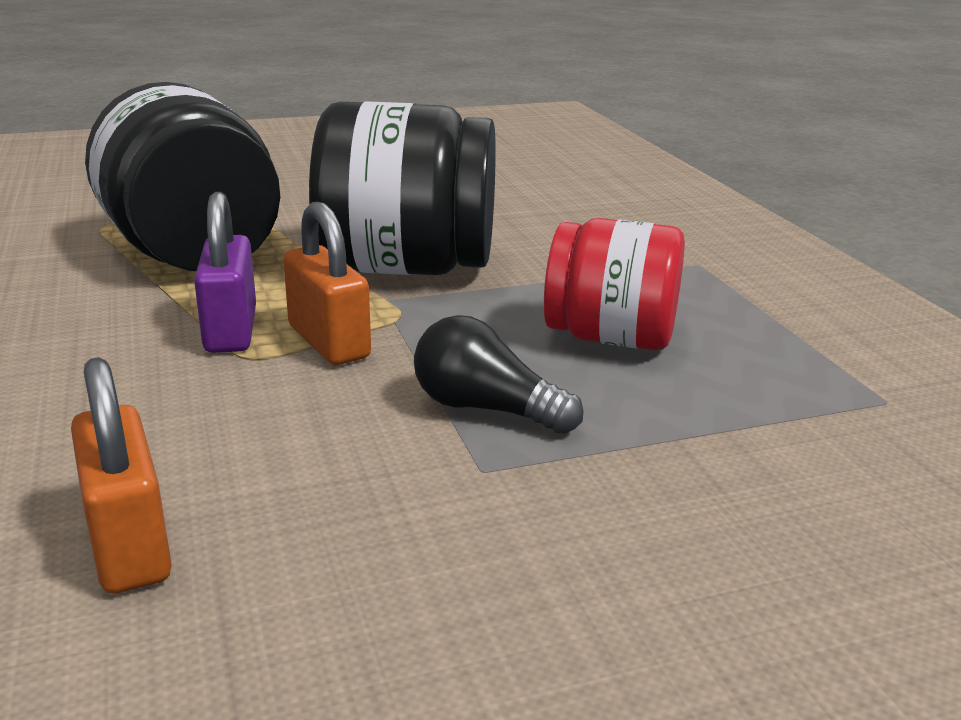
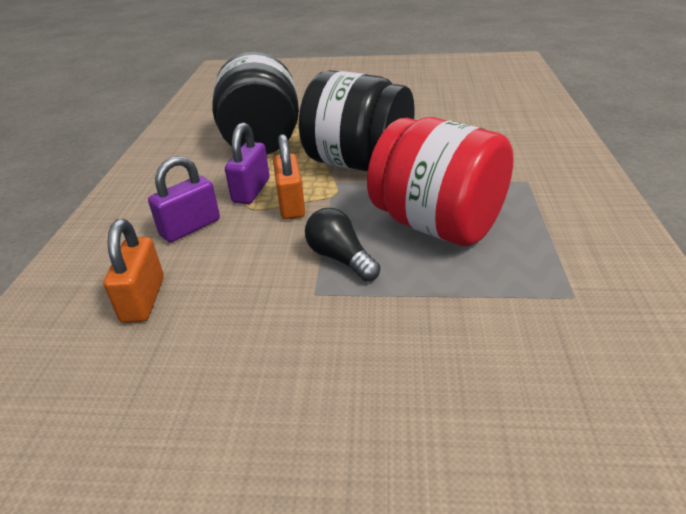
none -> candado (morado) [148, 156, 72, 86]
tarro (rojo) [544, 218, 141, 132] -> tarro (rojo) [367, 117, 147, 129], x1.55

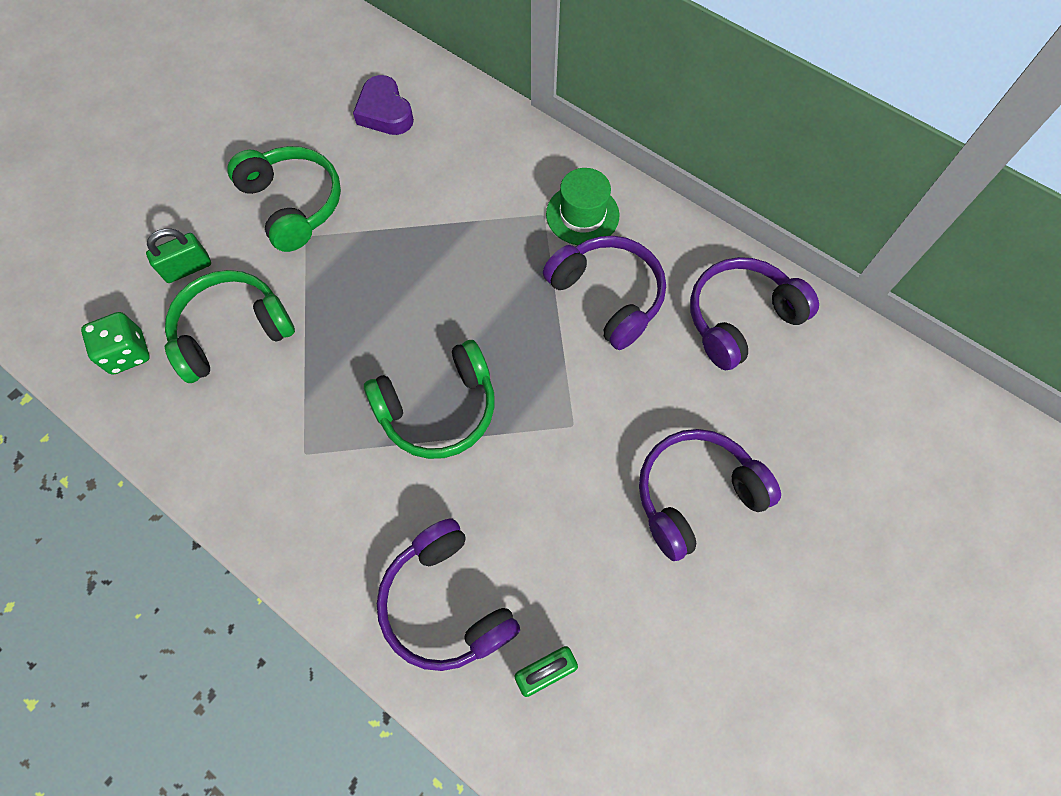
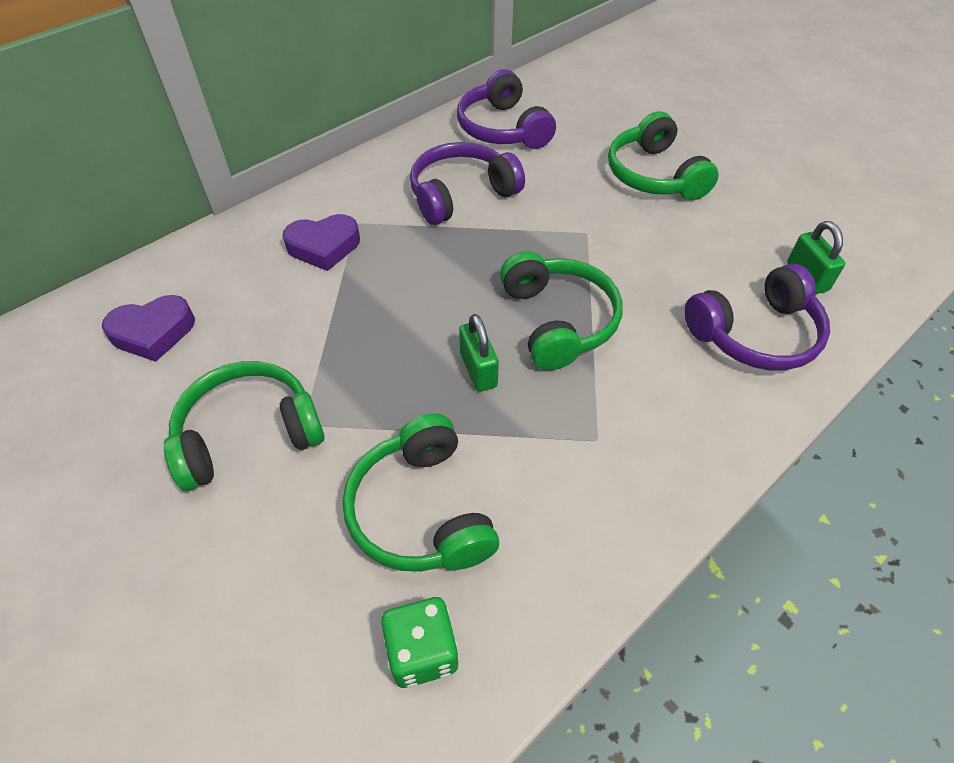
sombrero (verde) [546, 168, 73, 77] -> none
none -> corazón (morado) [283, 214, 77, 57]
candado (verde) [146, 228, 65, 55] -> candado (verde) [459, 314, 40, 78], moved
auriculares (morado) [639, 429, 142, 132] -> auriculares (verde) [608, 111, 111, 89]

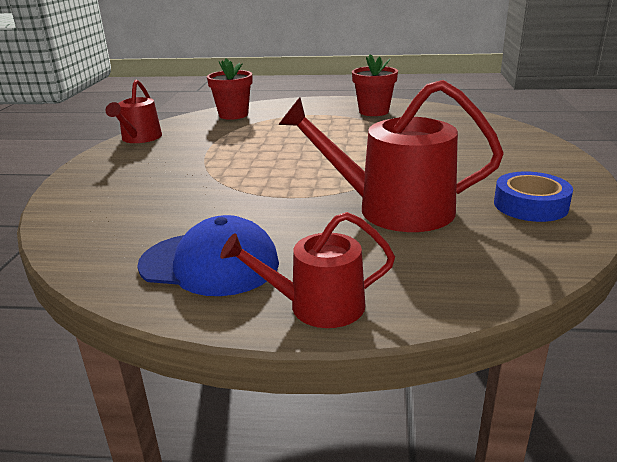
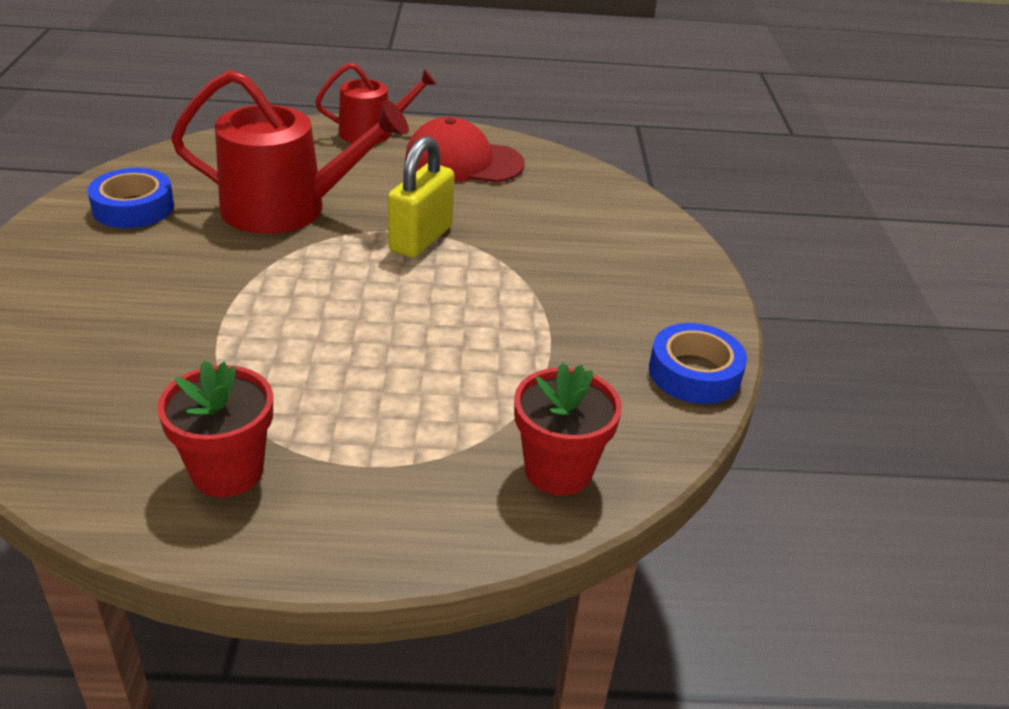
none -> candado (amarillo) [388, 136, 66, 122]
regadera (rojo) [106, 80, 56, 63] -> cinta adhesiva (azul) [649, 323, 98, 81]
gorra (azul) [137, 215, 142, 81] -> gorra (rojo) [405, 117, 120, 66]

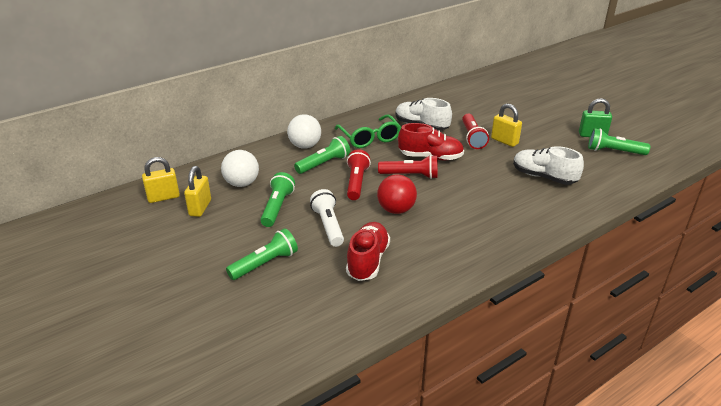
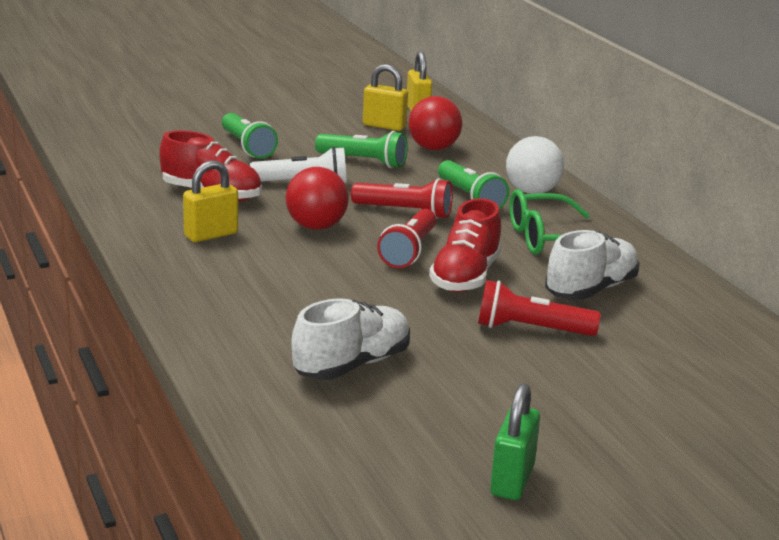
lámpara de mano (verde) [588, 128, 62, 27] -> none
candado (amarillo) [491, 104, 31, 43] -> candado (amarillo) [183, 161, 55, 81], moved
pelota (blanco) [221, 150, 38, 37] -> pelota (rojo) [409, 96, 53, 54]

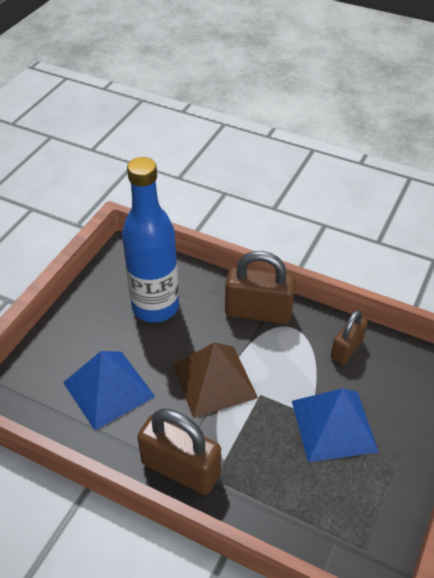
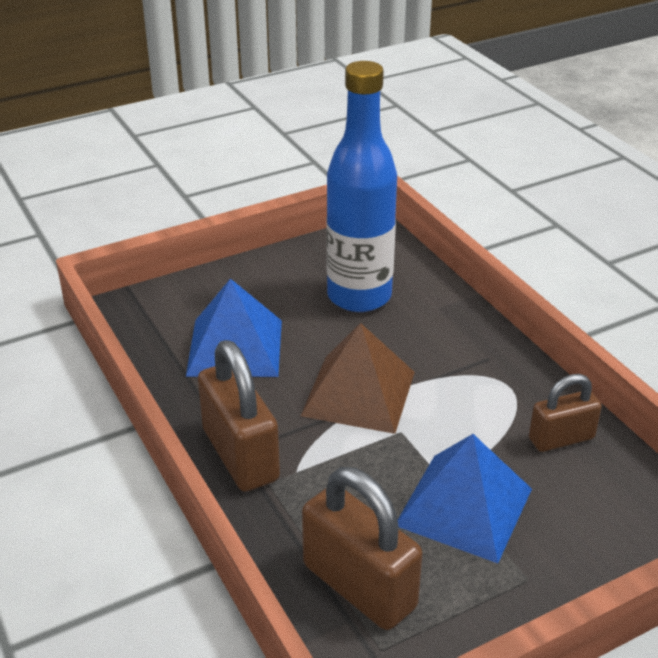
candado (marrón) [225, 251, 71, 73] -> candado (marrón) [302, 467, 120, 163], moved

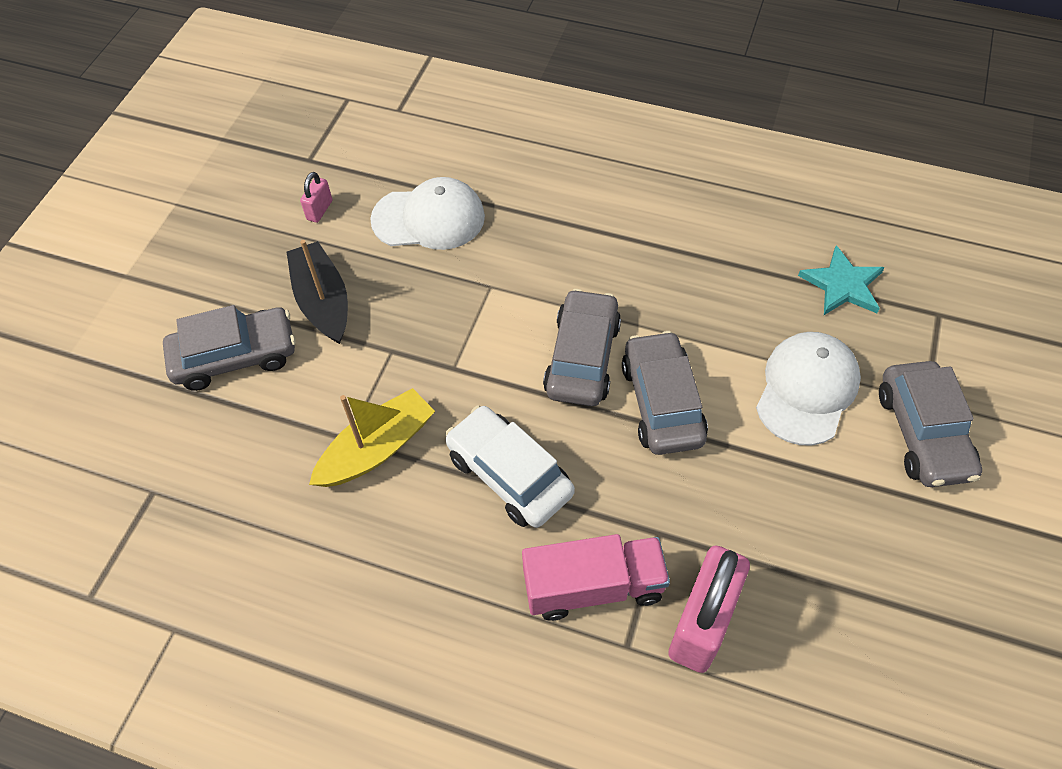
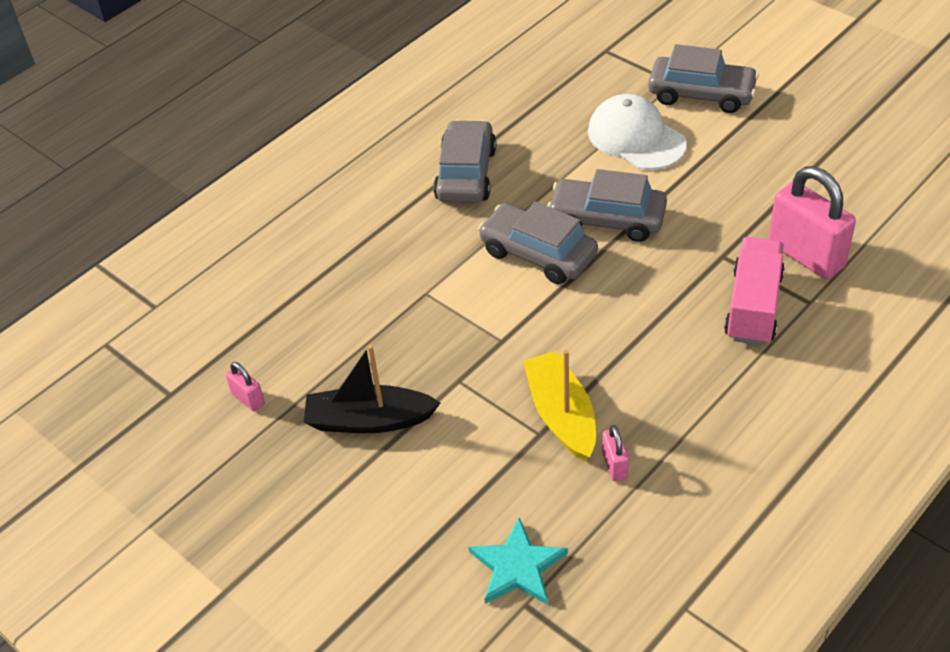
gorra (blanco) [370, 177, 115, 73] -> none
coche (blanco) [445, 406, 130, 122] -> none
none -> candado (rosa) [602, 425, 27, 56]
coche (gris) [163, 305, 133, 86] -> coche (gris) [433, 120, 63, 83], moved
estrella (turquesa) [798, 245, 87, 70] -> estrella (turquesa) [469, 518, 99, 87], moved

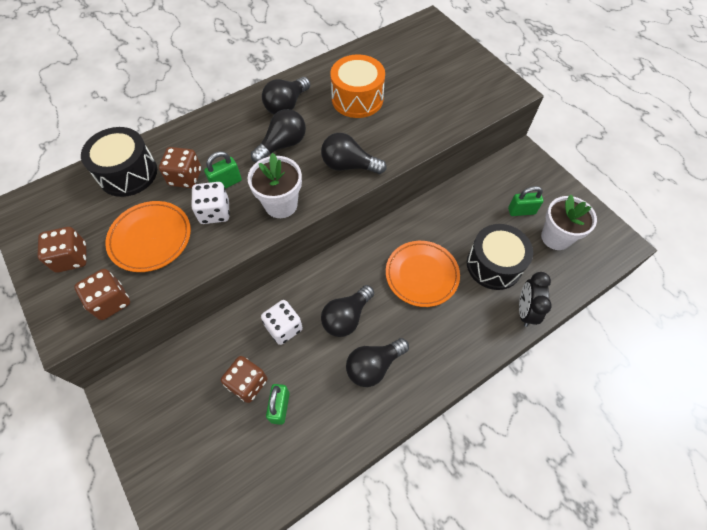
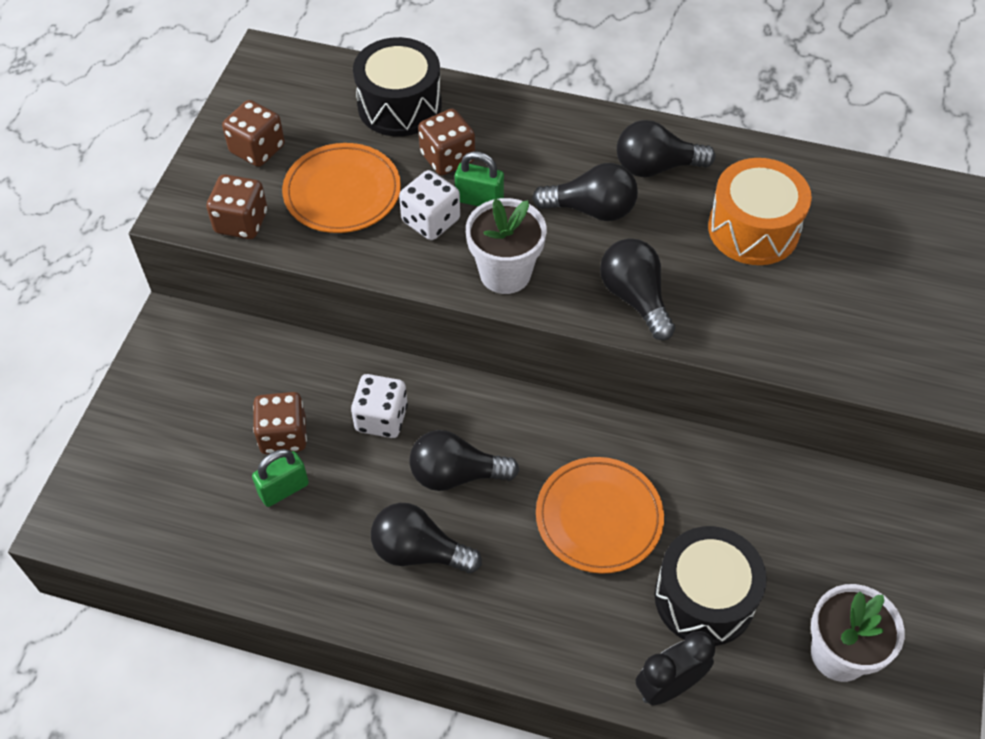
candado (verde) [508, 186, 35, 30] -> none

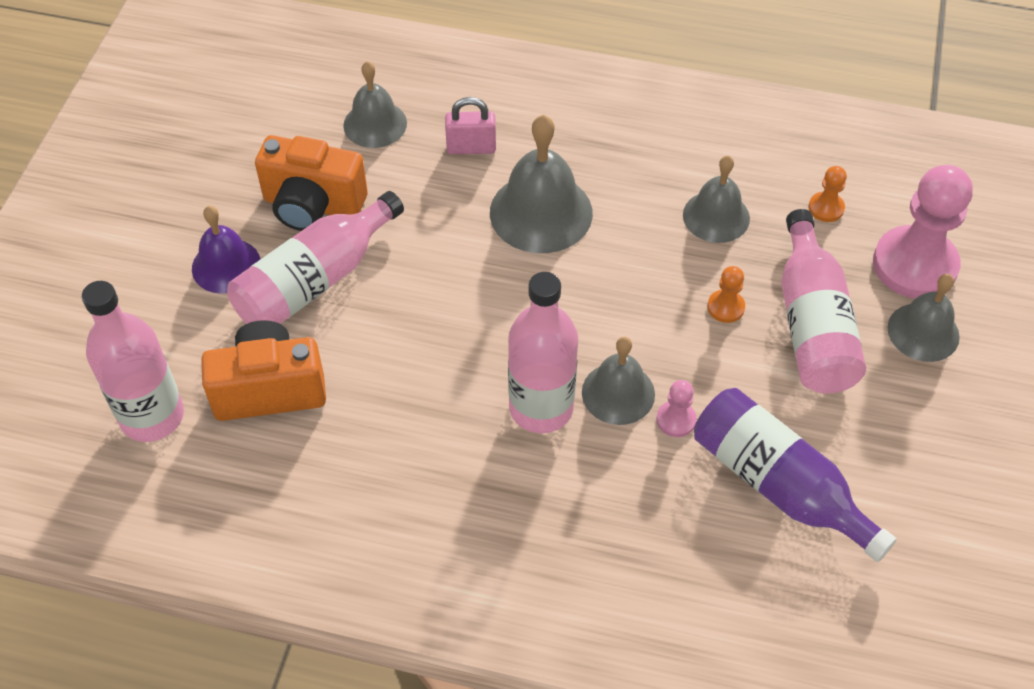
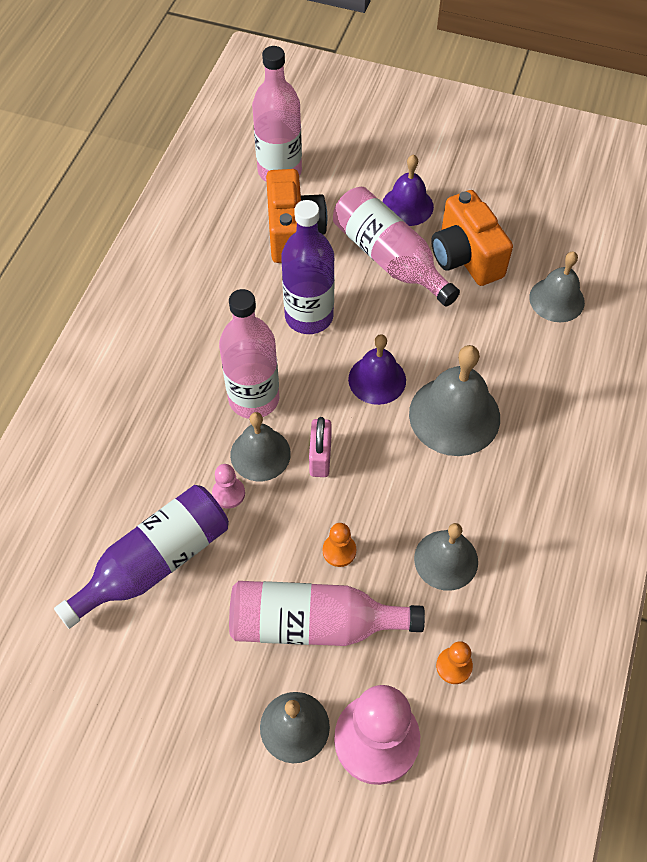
none -> botella (morado) [281, 200, 54, 134]
none -> campana (morado) [348, 334, 58, 71]
candado (rosa) [445, 97, 51, 57] -> candado (rosa) [309, 417, 23, 60], moved
cámara (naranja) [255, 135, 113, 96] -> cámara (naranja) [431, 190, 82, 96], 45 degrees counterclockwise

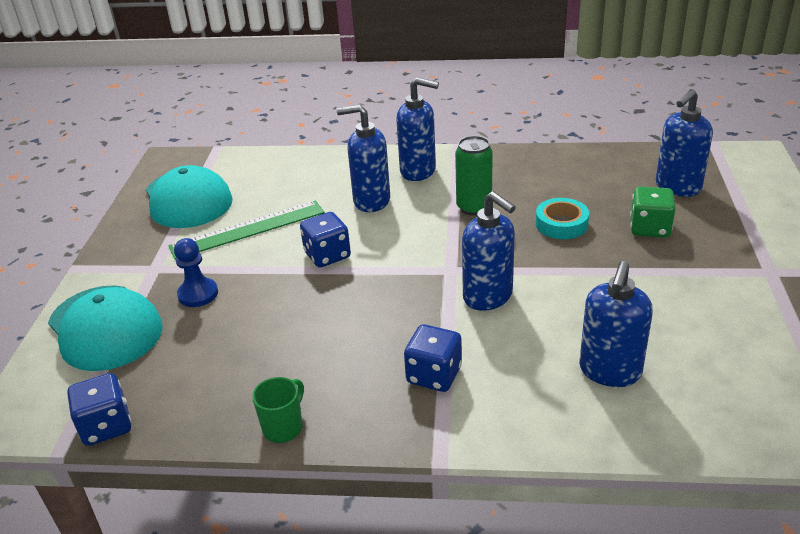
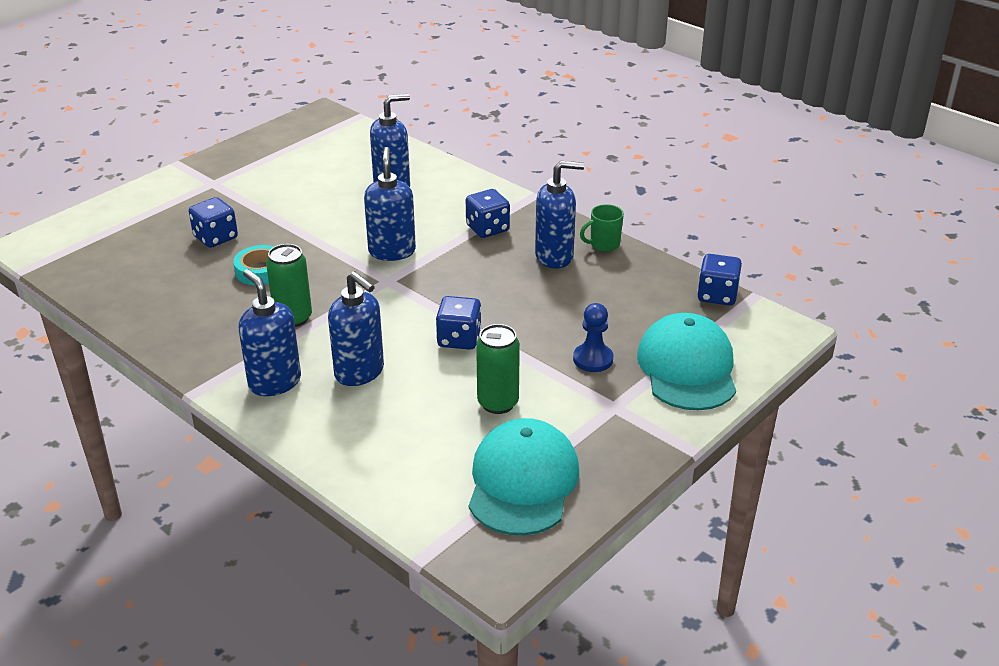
dispensador de jabón (azul) [656, 89, 57, 108] -> dispensador de jabón (azul) [535, 161, 49, 107], moved
regla (verde) [168, 201, 157, 59] -> lata (verde) [476, 324, 44, 90]
dado (verde) [630, 187, 45, 51] -> dado (azul) [189, 197, 49, 51]

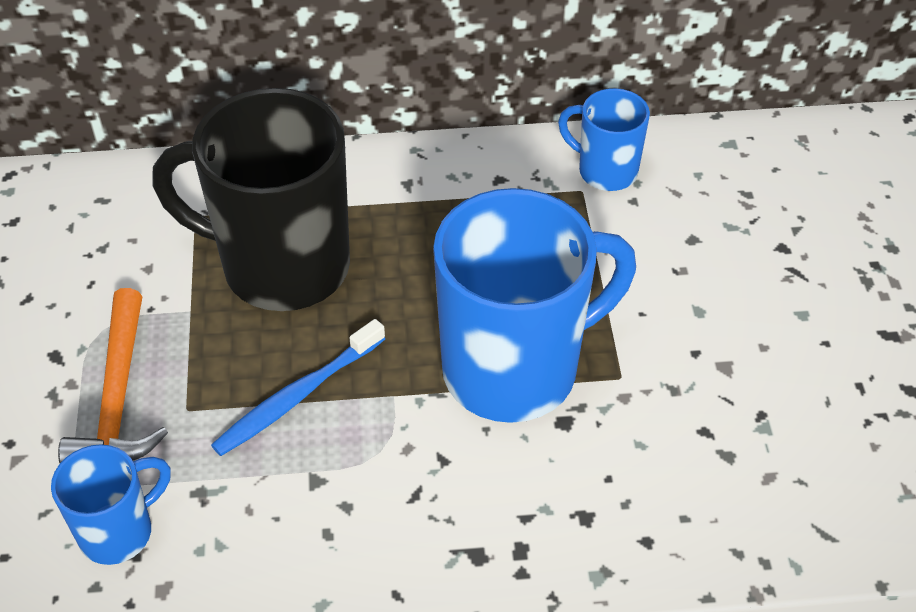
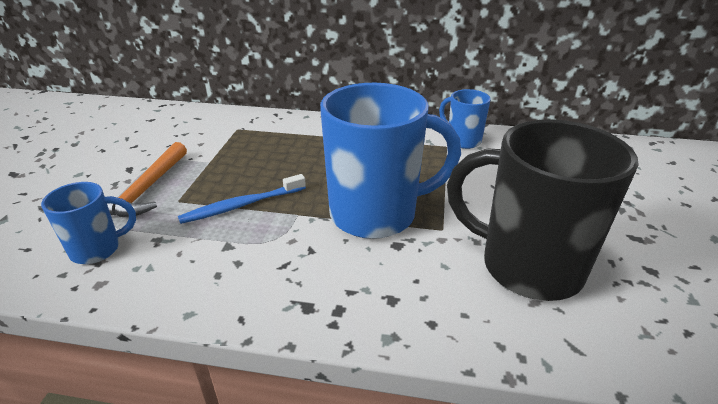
taza (negro) [152, 88, 198, 223] -> taza (negro) [447, 119, 192, 182], moved

